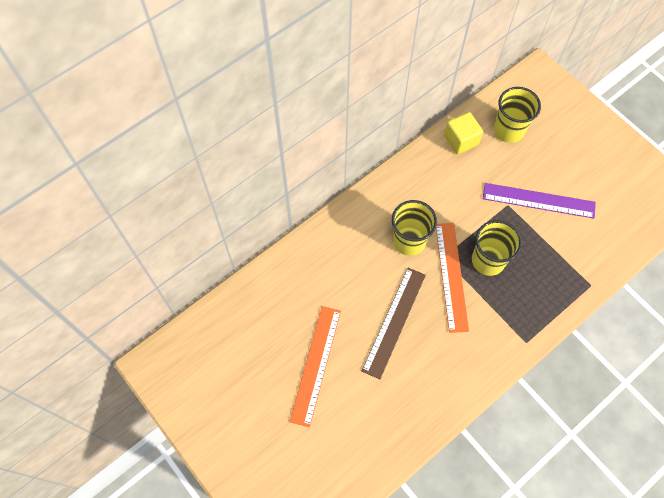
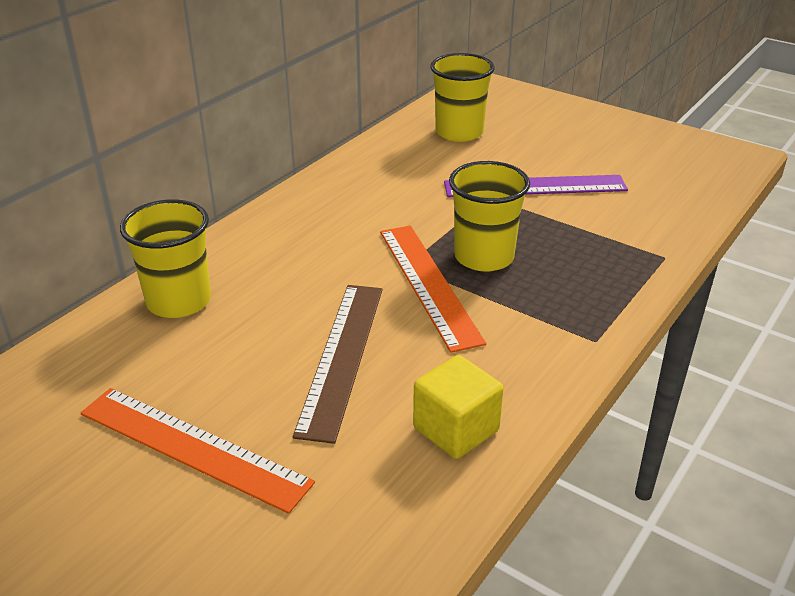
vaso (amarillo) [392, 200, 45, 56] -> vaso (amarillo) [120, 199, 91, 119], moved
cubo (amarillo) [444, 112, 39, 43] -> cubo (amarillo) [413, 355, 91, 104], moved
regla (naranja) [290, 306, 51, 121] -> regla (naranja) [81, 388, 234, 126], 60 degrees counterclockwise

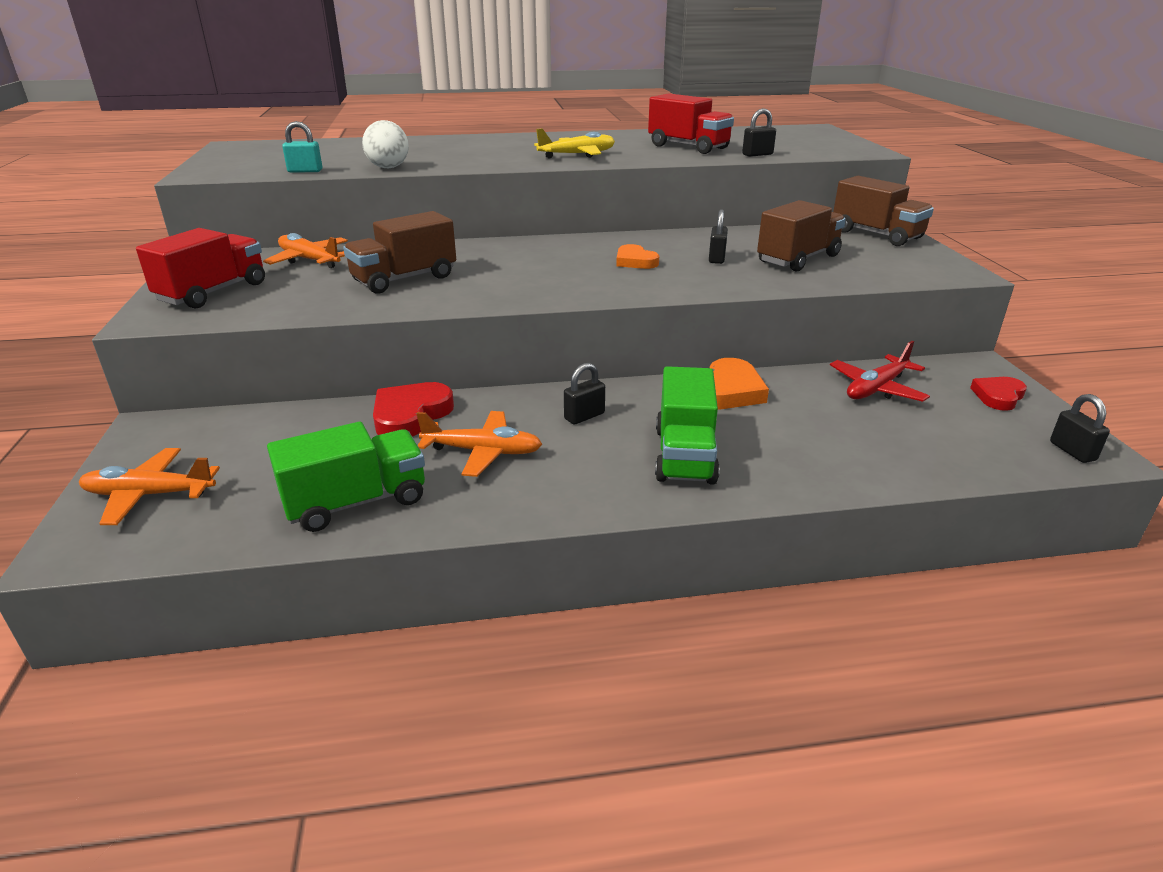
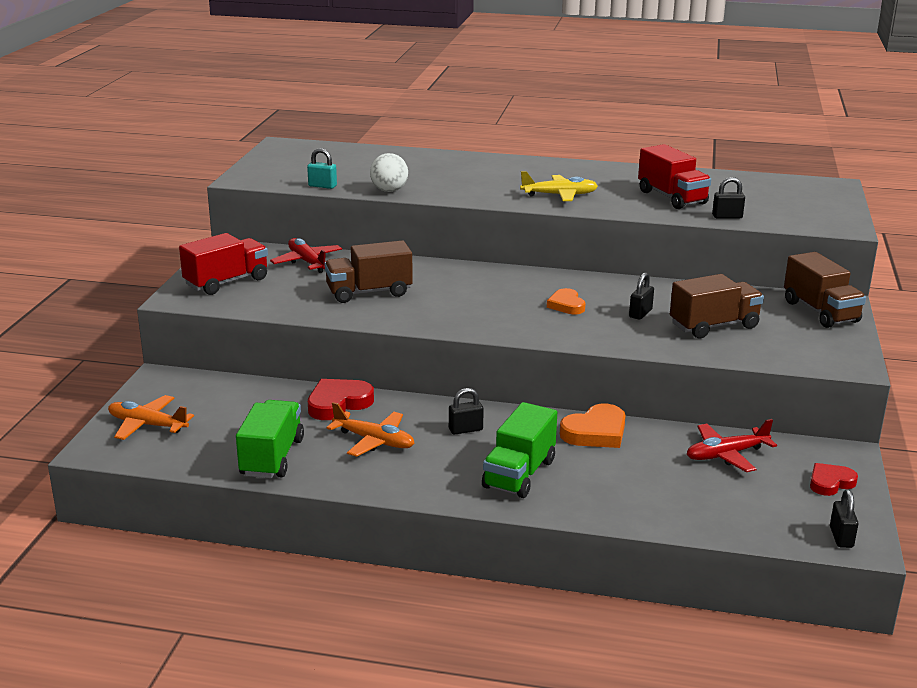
avión (naranja) [263, 233, 85, 35] -> avión (rojo) [270, 238, 72, 35]
camión (verde) [267, 422, 158, 110] -> camión (verde) [236, 400, 68, 78], 75 degrees counterclockwise

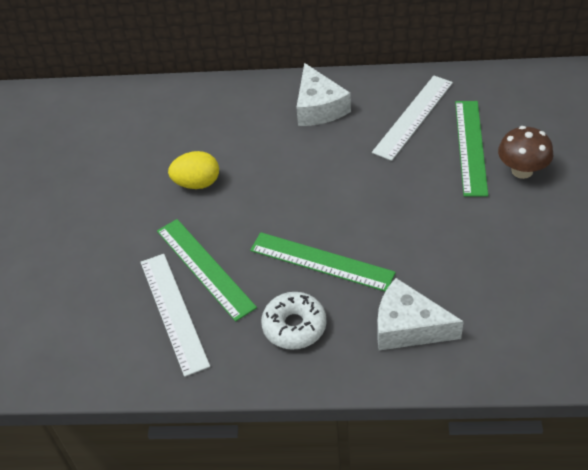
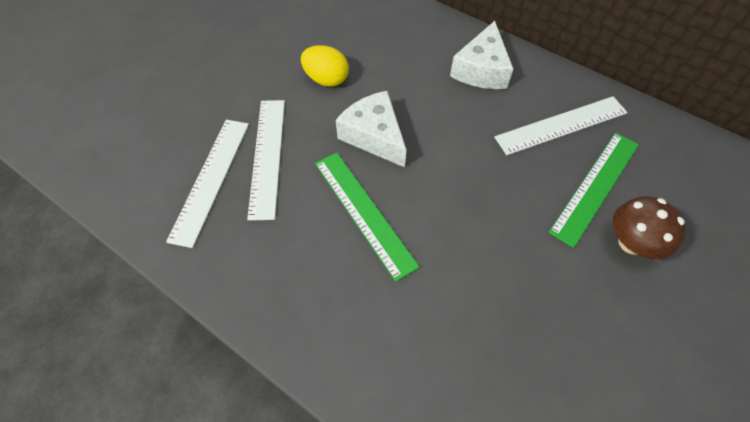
rosquilla (blanco) [261, 292, 66, 58] -> none
queso (blanco) [377, 278, 87, 72] -> queso (blanco) [336, 91, 70, 76], moved
regla (verde) [157, 219, 100, 103] -> regla (blanco) [247, 100, 38, 121]

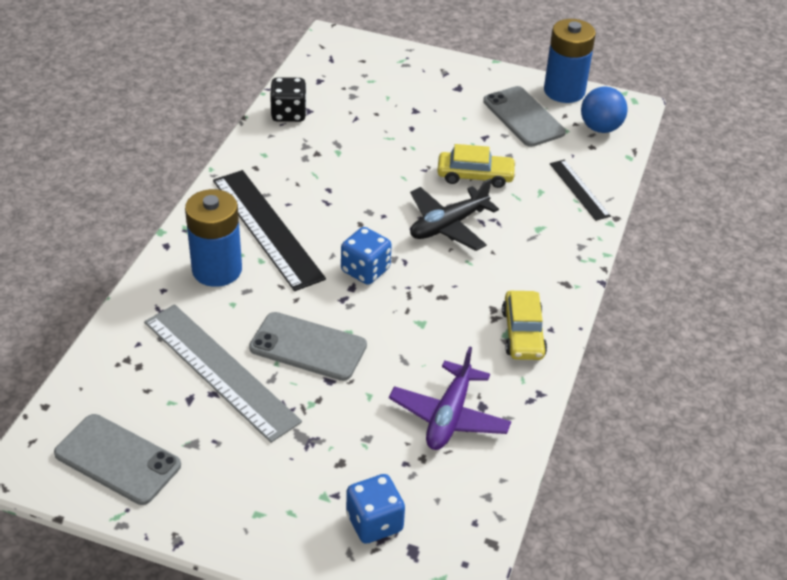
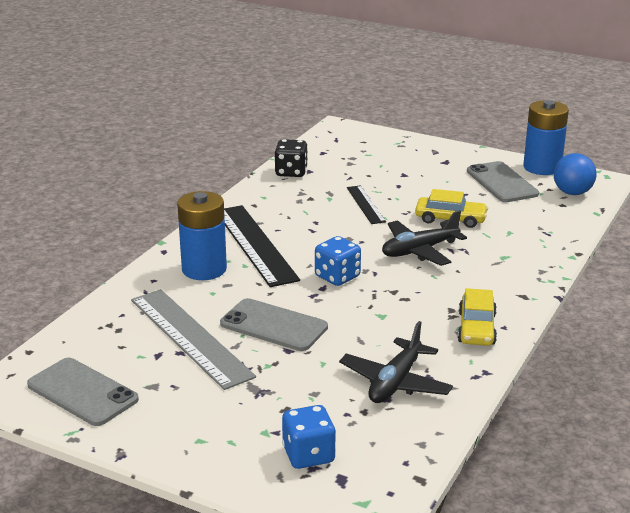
regla (negro) [550, 160, 61, 61] -> regla (negro) [347, 185, 39, 39], moved
avión (morado) [389, 346, 122, 104] -> avión (negro) [339, 321, 114, 82]

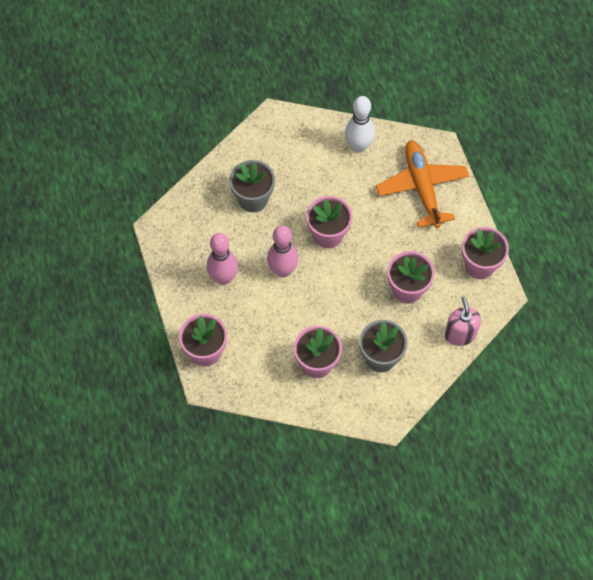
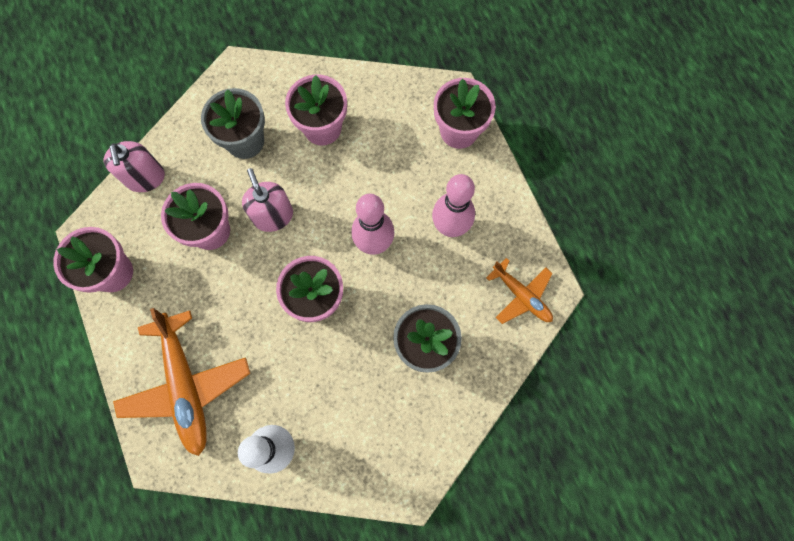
none -> dispensador de jabón (rosa) [242, 168, 51, 64]
none -> avión (naranja) [486, 258, 67, 66]

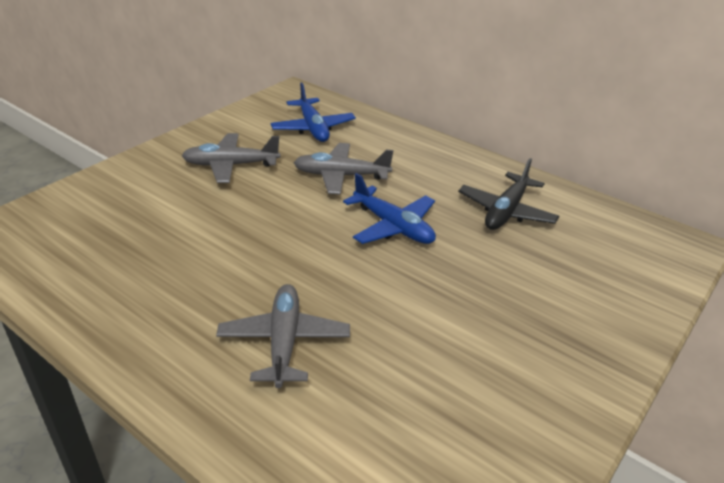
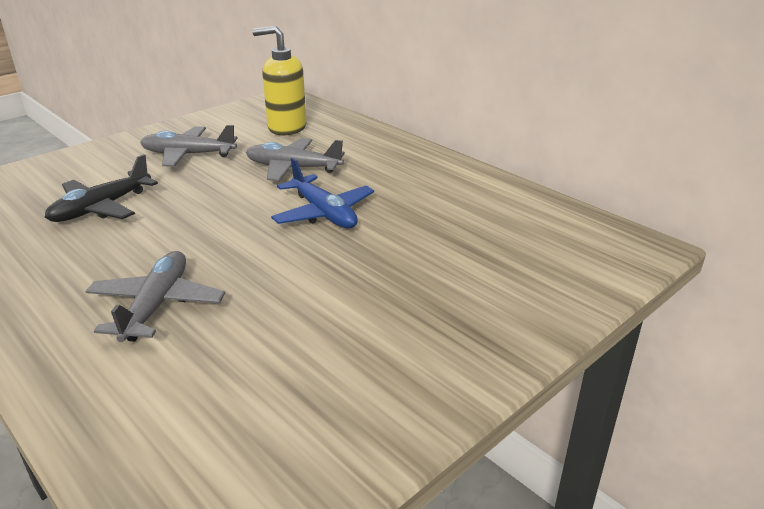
avión (negro) [458, 158, 101, 72] -> avión (negro) [45, 154, 113, 68], moved
avión (azul) [270, 82, 86, 60] -> dispensador de jabón (amarillo) [252, 26, 55, 109]

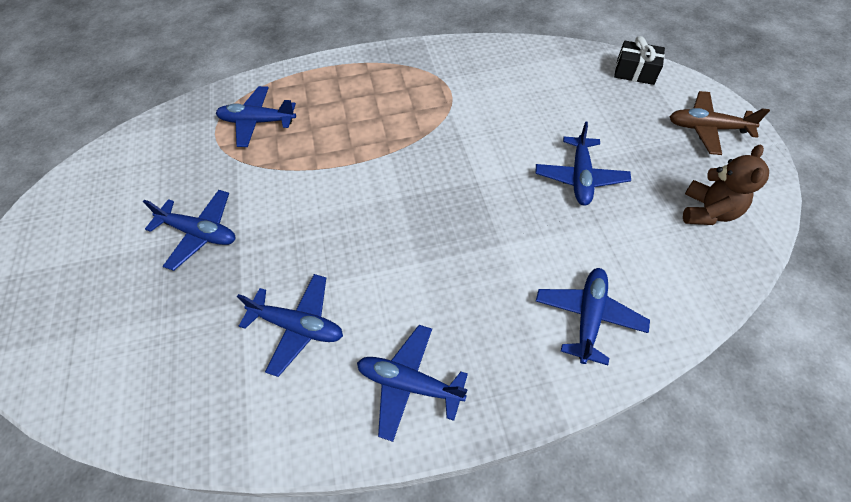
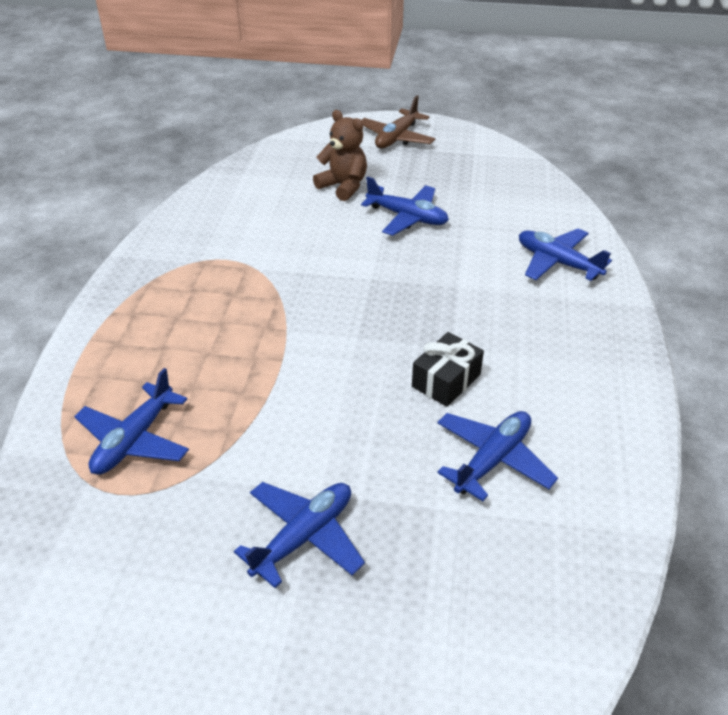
avión (azul) [357, 325, 111, 117] -> none
regalo (negro) [614, 36, 51, 49] -> regalo (negro) [412, 332, 72, 75], moved
osito (marrón) [683, 145, 86, 80] -> osito (marrón) [313, 110, 54, 91], moved

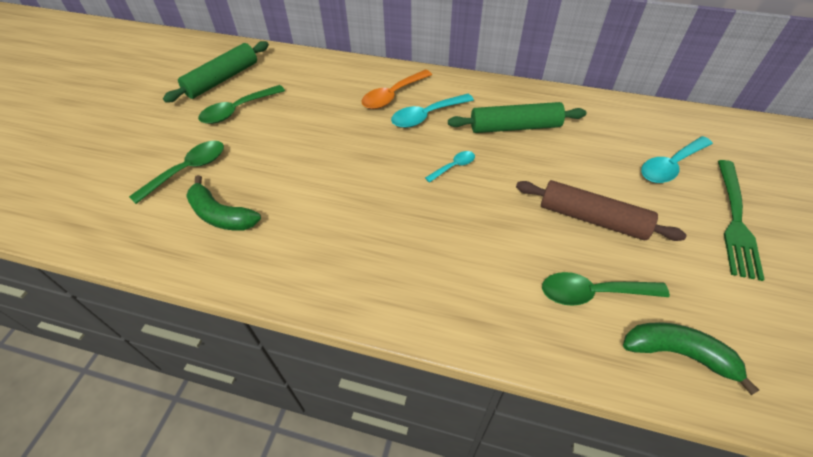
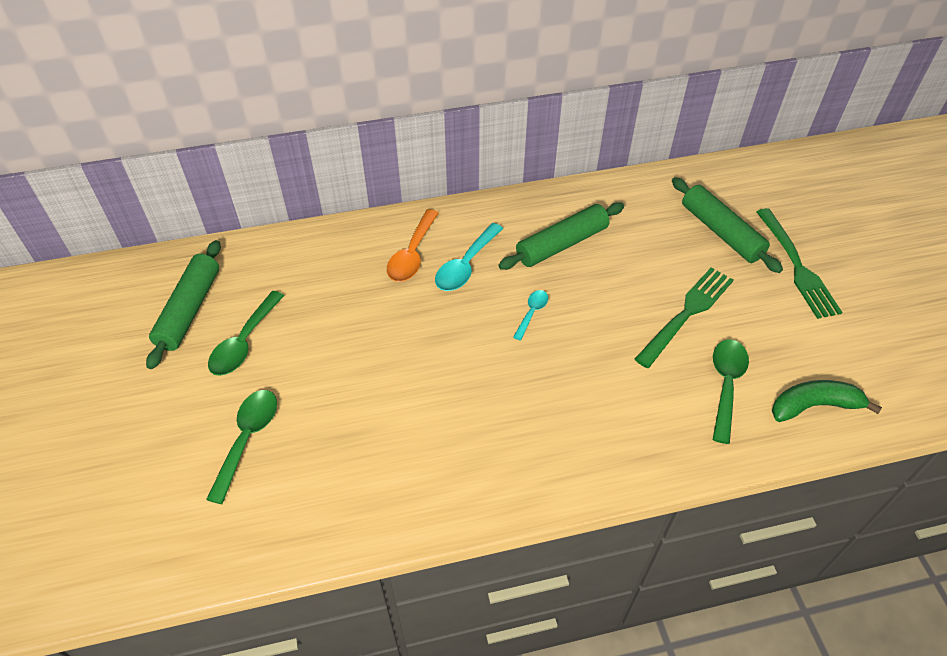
plátano (verde) [186, 175, 75, 56] -> none
rodillo (marrón) [516, 180, 171, 61] -> tenedor (verde) [635, 267, 98, 101]
cuchara (turquesa) [641, 136, 72, 47] -> rodillo (verde) [672, 177, 111, 96]
cuchara (verde) [542, 272, 128, 34] -> cuchara (verde) [713, 339, 36, 105], 135 degrees clockwise

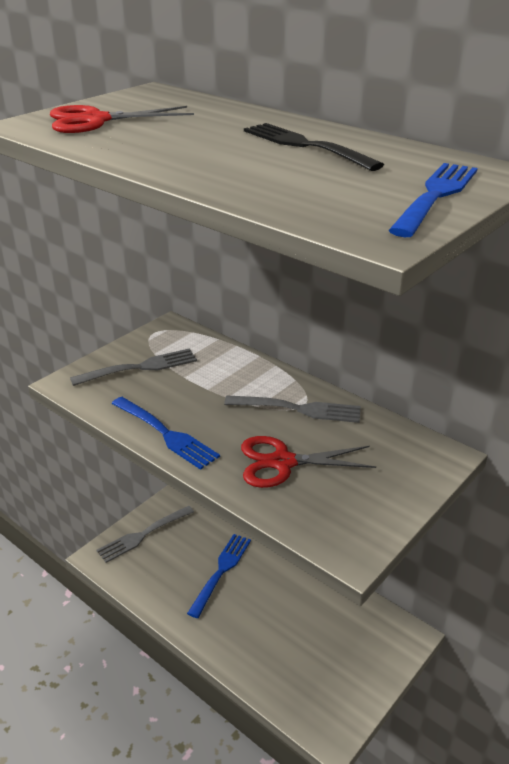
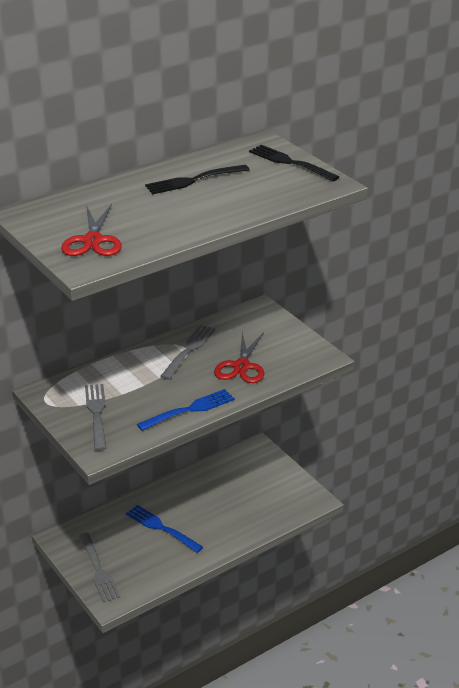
tenedor (azul) [389, 163, 89, 74] -> tenedor (negro) [249, 145, 90, 37]

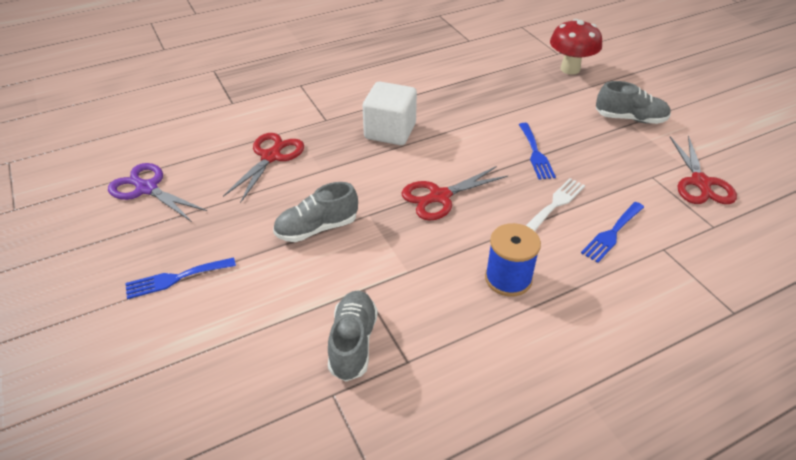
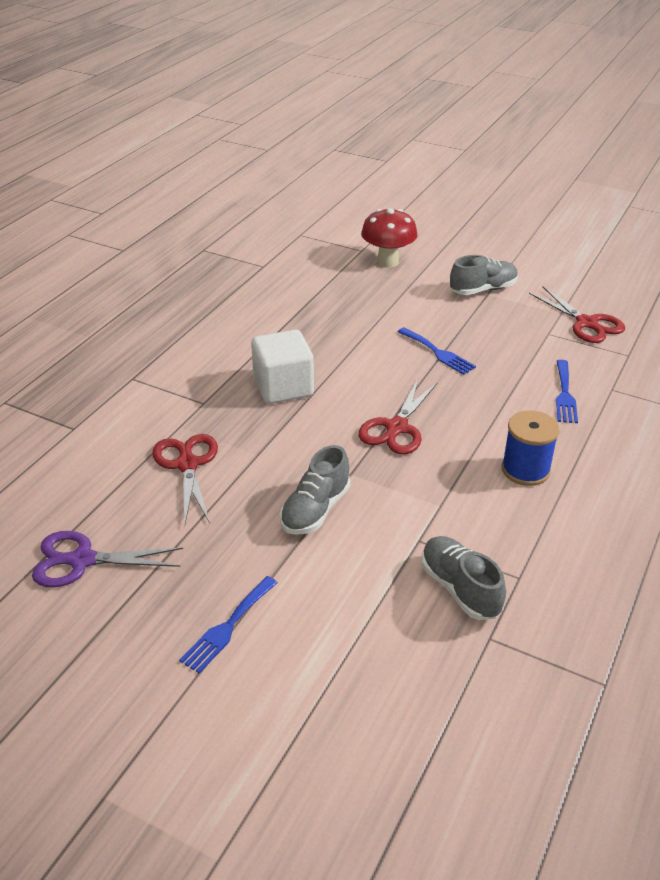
tenedor (blanco) [526, 178, 59, 53] -> none

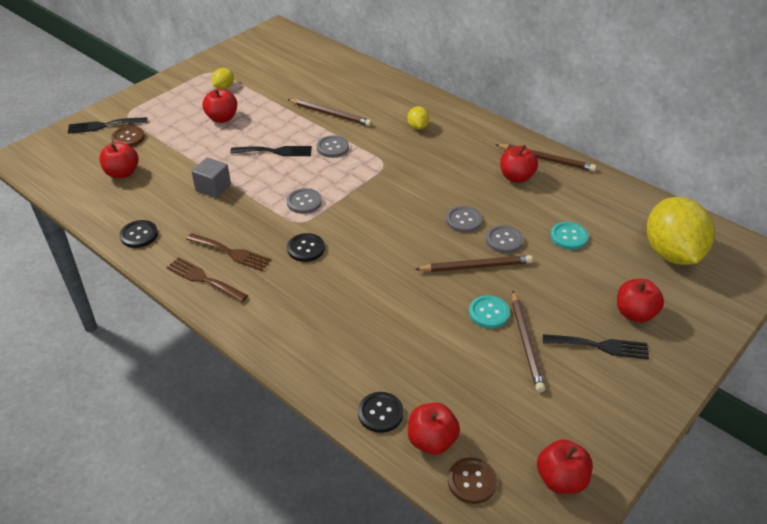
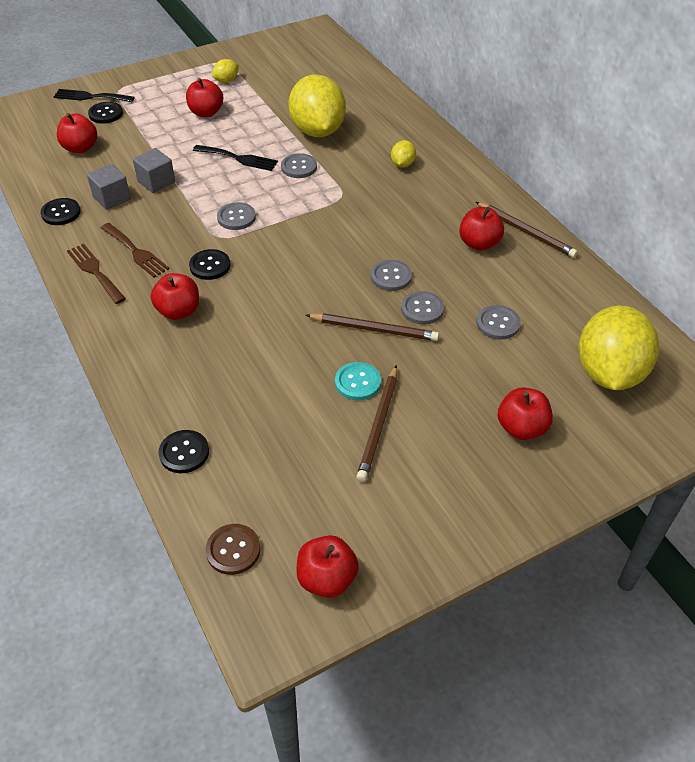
tenedor (negro) [543, 334, 106, 25] -> none
none -> cubo (gris) [87, 164, 44, 46]
manzana (rojo) [408, 403, 52, 51] -> manzana (rojo) [151, 273, 48, 47], moved
lápiz (marrón) [287, 99, 85, 27] -> limón (amarillo) [289, 75, 57, 62]
botón (marrón) [111, 126, 34, 21] -> botón (negro) [88, 102, 35, 22]
botón (turquesa) [550, 222, 38, 28] -> botón (gris) [476, 305, 45, 35]

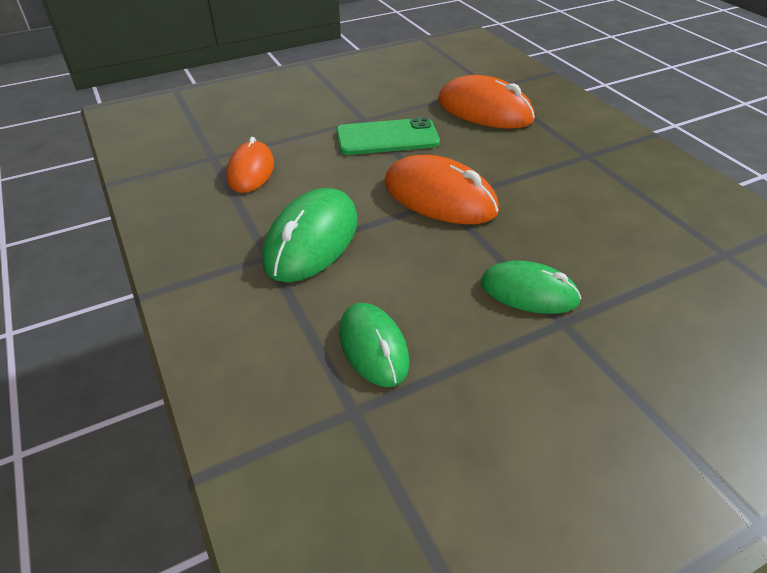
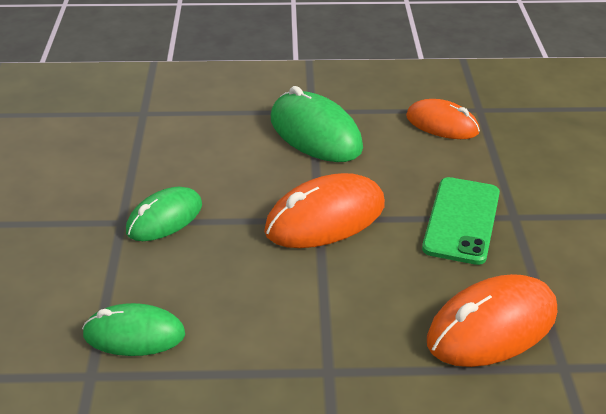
ratón (verde) [339, 303, 70, 84] -> ratón (verde) [82, 303, 103, 53], moved

